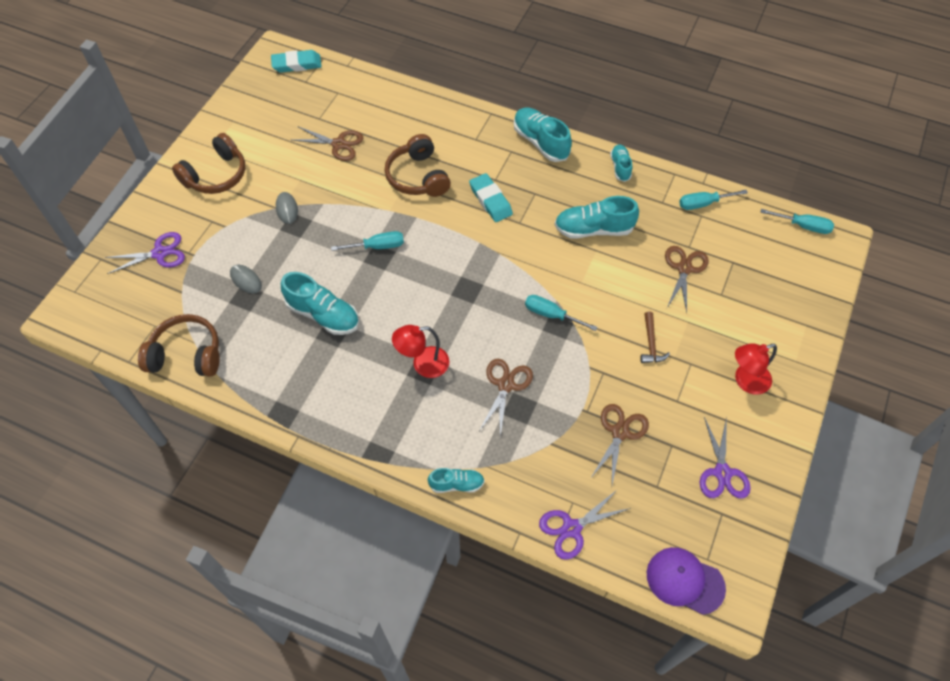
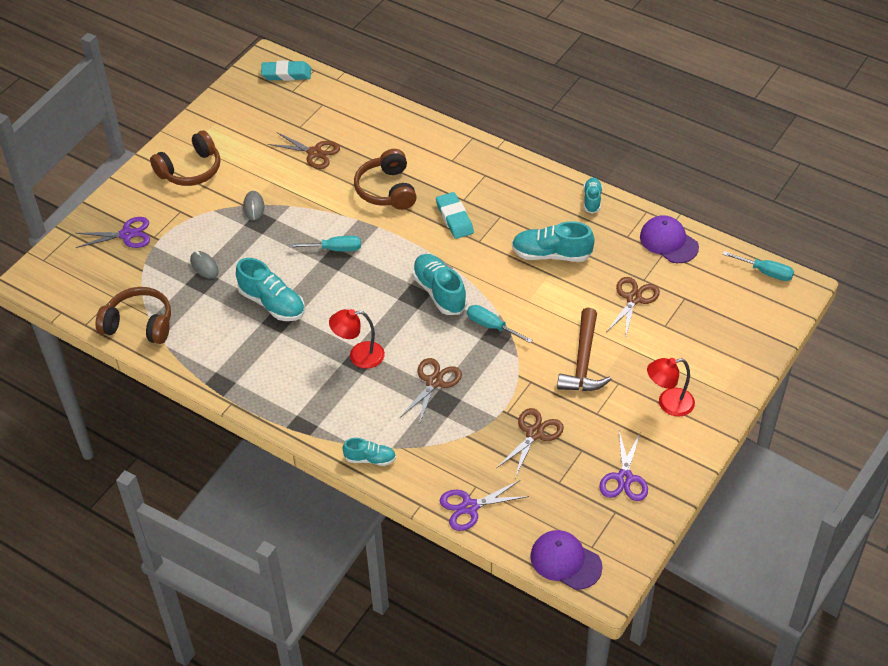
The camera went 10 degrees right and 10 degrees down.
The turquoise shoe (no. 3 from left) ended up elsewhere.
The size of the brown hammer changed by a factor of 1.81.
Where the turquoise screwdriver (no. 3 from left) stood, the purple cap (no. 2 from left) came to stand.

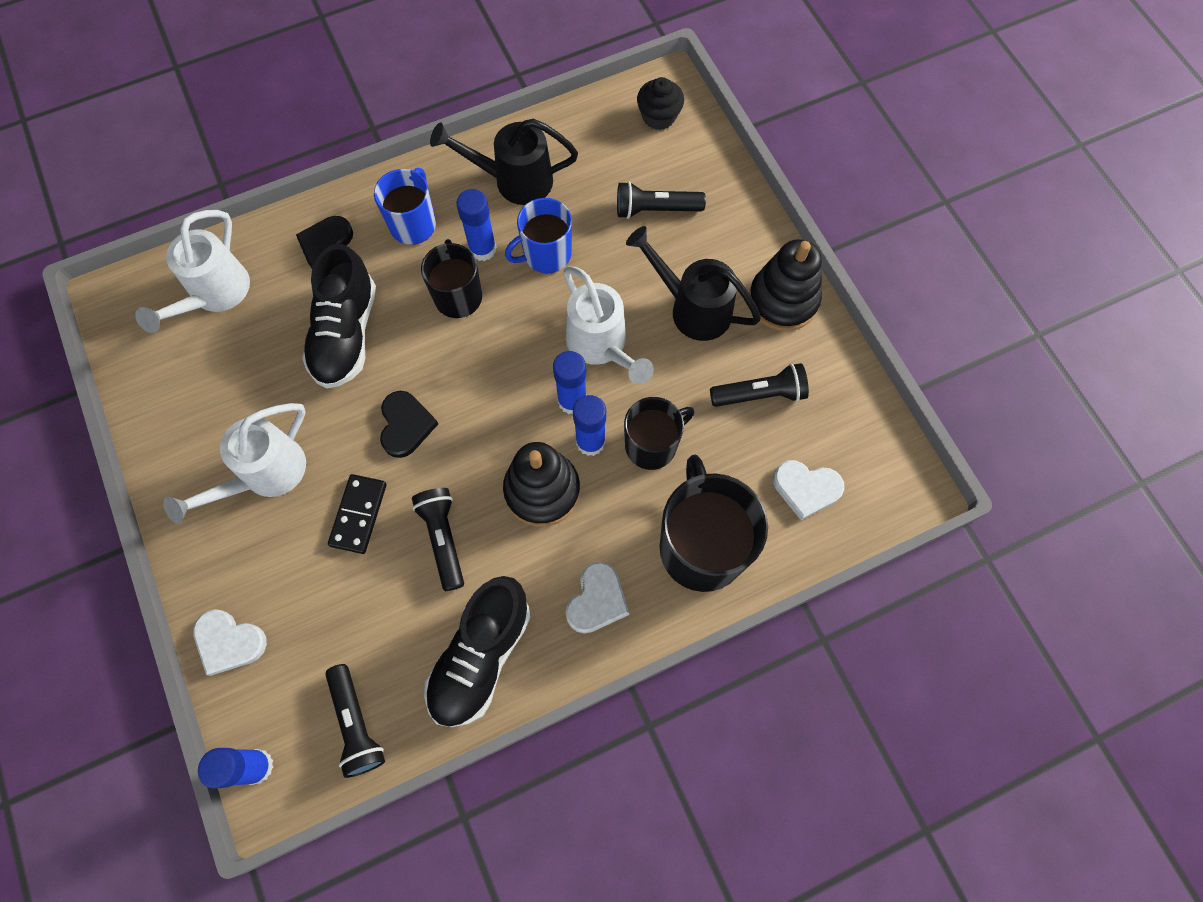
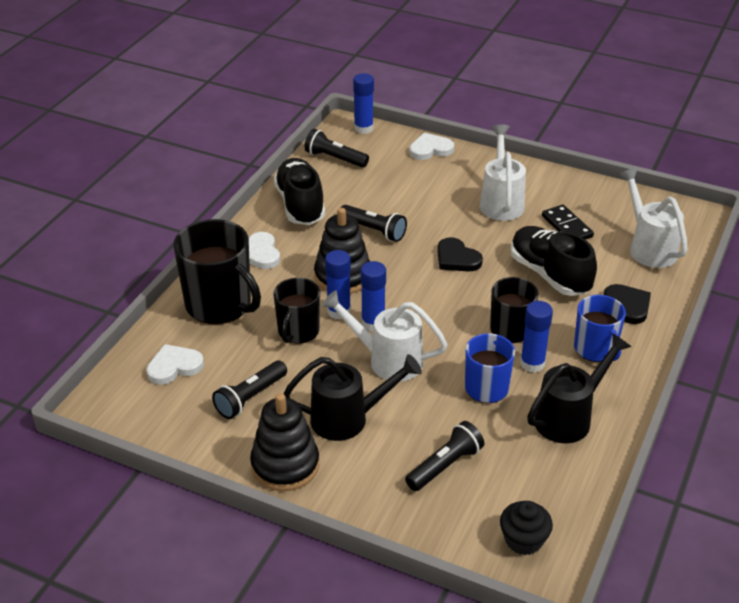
The camera went 140 degrees right and 30 degrees down.
The black domino ended up elsewhere.

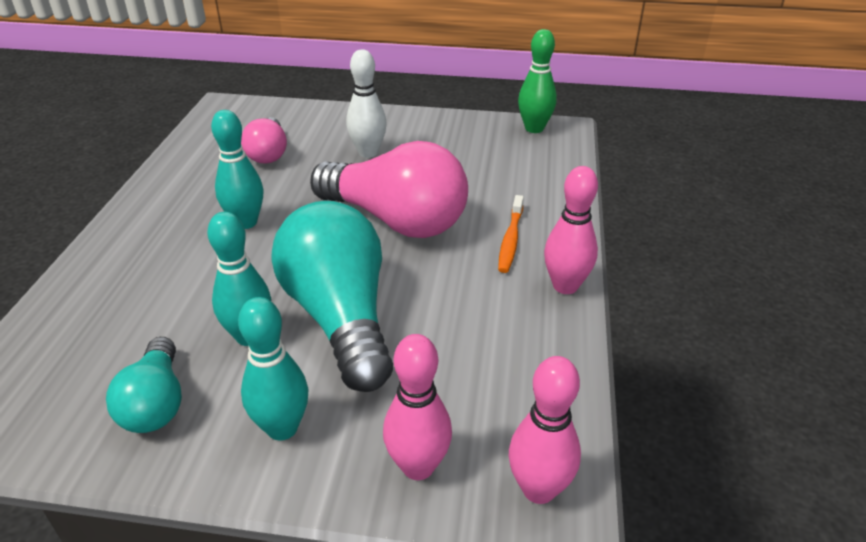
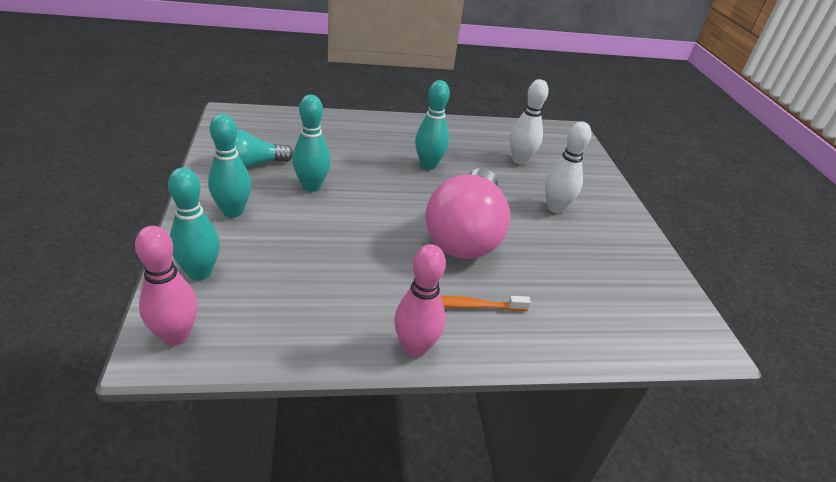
The camera went 70 degrees right and 0 degrees up.
What was the pink bowling pin (no. 1 from left) turned into the turquoise bowling pin (no. 1 from left).
Where the pink light bulb (no. 1 from left) stood, the white bowling pin (no. 1 from left) came to stand.
The second view lost the turquoise light bulb (no. 2 from left).
The second view lost the green bowling pin.

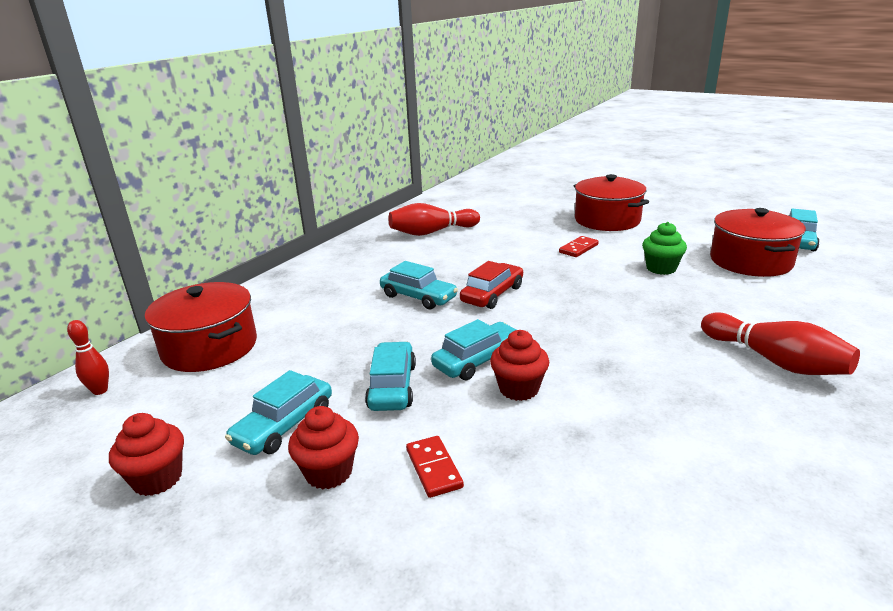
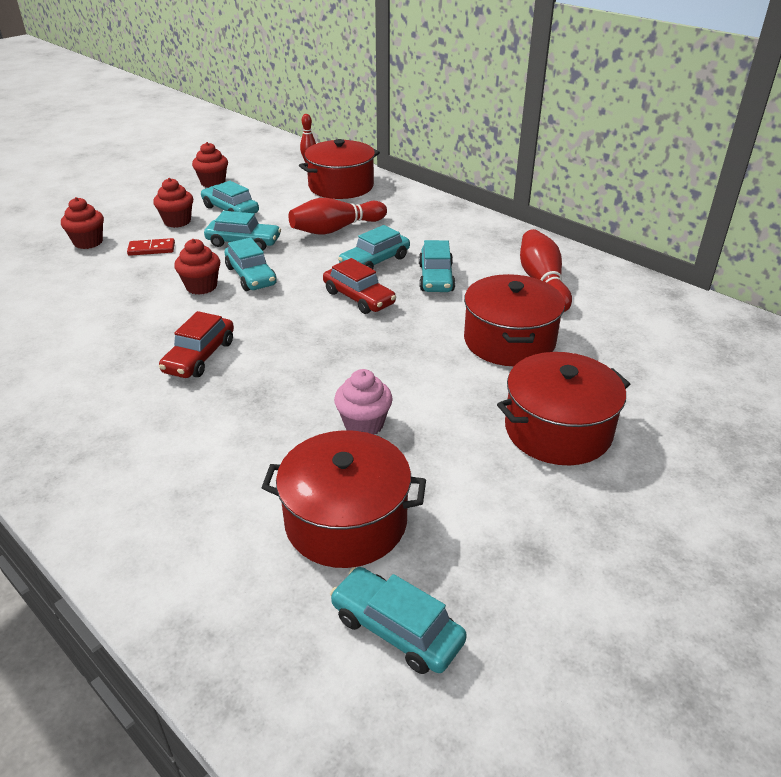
The camera went 100 degrees right and 10 degrees up.
The second view gained the red cupcake (no. 1 from left).
The second view gained the red car (no. 1 from left).
The red bowling pin (no. 3 from left in the first image) ended up elsewhere.
What was the green cupcake turned into the pink cupcake.
The second view gained the turquoise car (no. 6 from left).
The second view gained the red pot (no. 3 from left).
The second view lost the red domino (no. 2 from left).

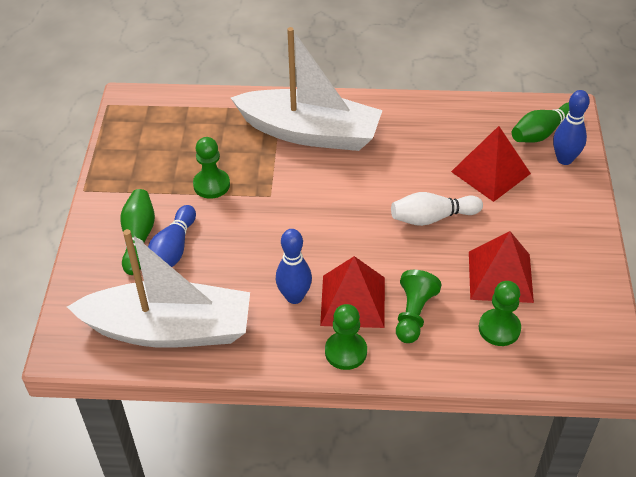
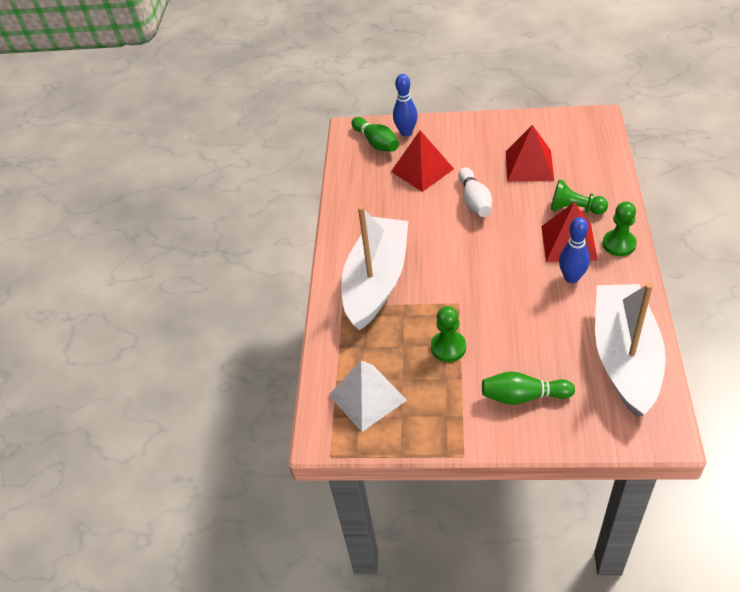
The camera went 85 degrees left and 0 degrees up.
The second view gained the white pyramid.
The second view lost the blue bowling pin (no. 1 from left).
The second view lost the green pawn (no. 4 from left).

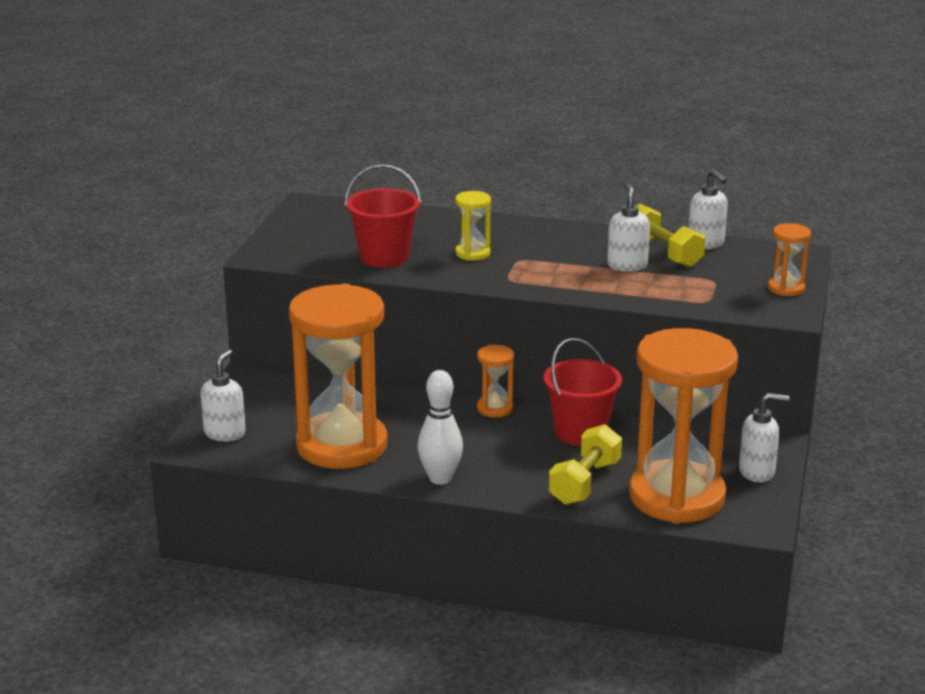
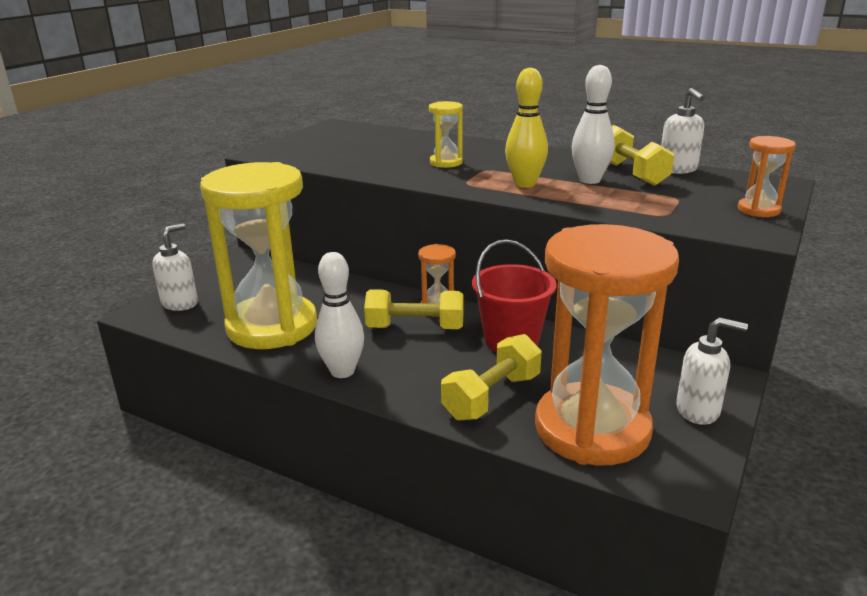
The camera went 15 degrees right and 0 degrees up.
What was the orange hourglass (no. 1 from left) turned into the yellow hourglass (no. 1 from left).
The second view gained the yellow dumbbell (no. 1 from left).
The second view gained the yellow bowling pin.
Where the white soap dispenser (no. 2 from left) stood, the white bowling pin (no. 2 from left) came to stand.
The second view lost the red bucket (no. 1 from left).

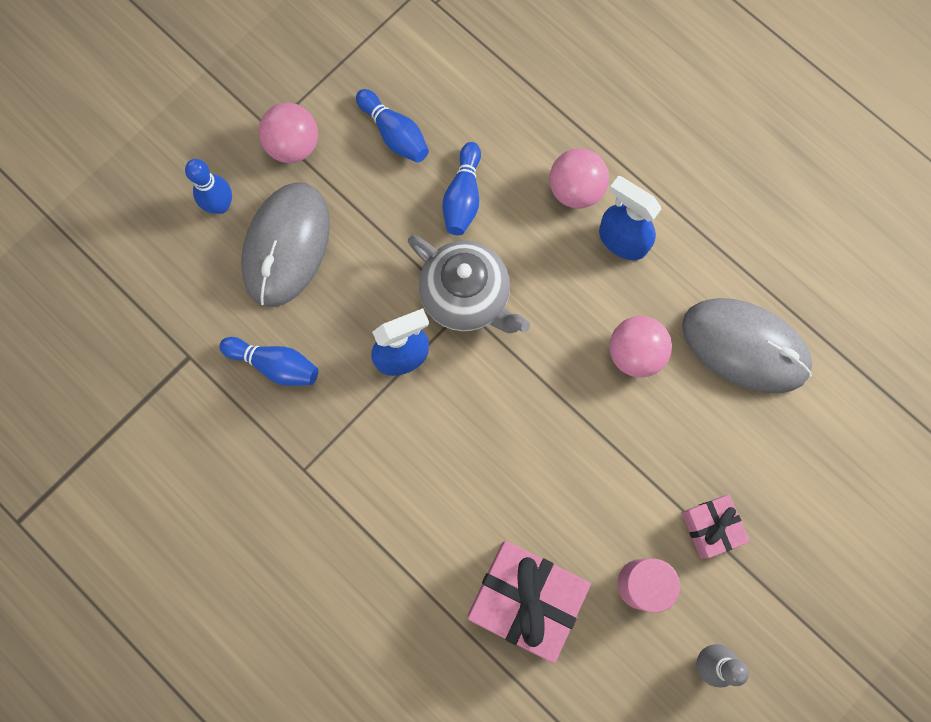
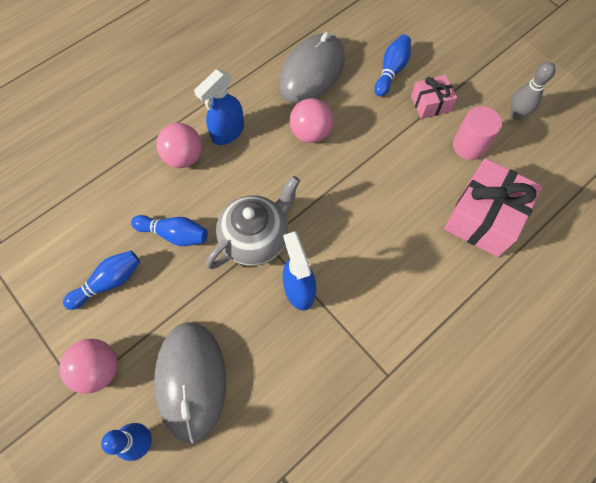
The camera went 85 degrees left and 10 degrees down.
The grey mouse (no. 1 from left) ended up facing another way, 60 degrees clockwise from before.
The blue bowling pin (no. 2 from left in the first image) ended up elsewhere.

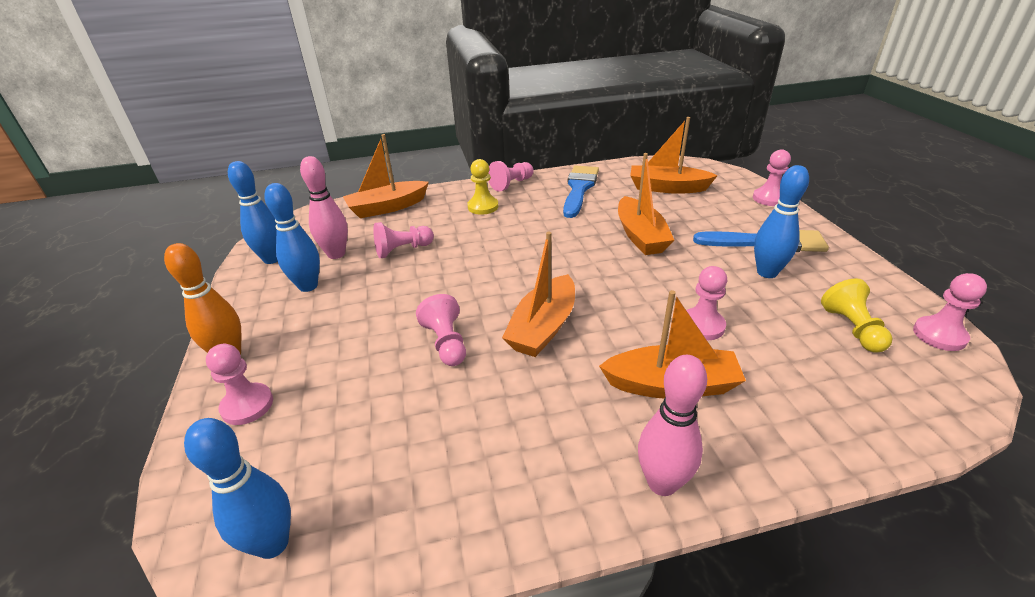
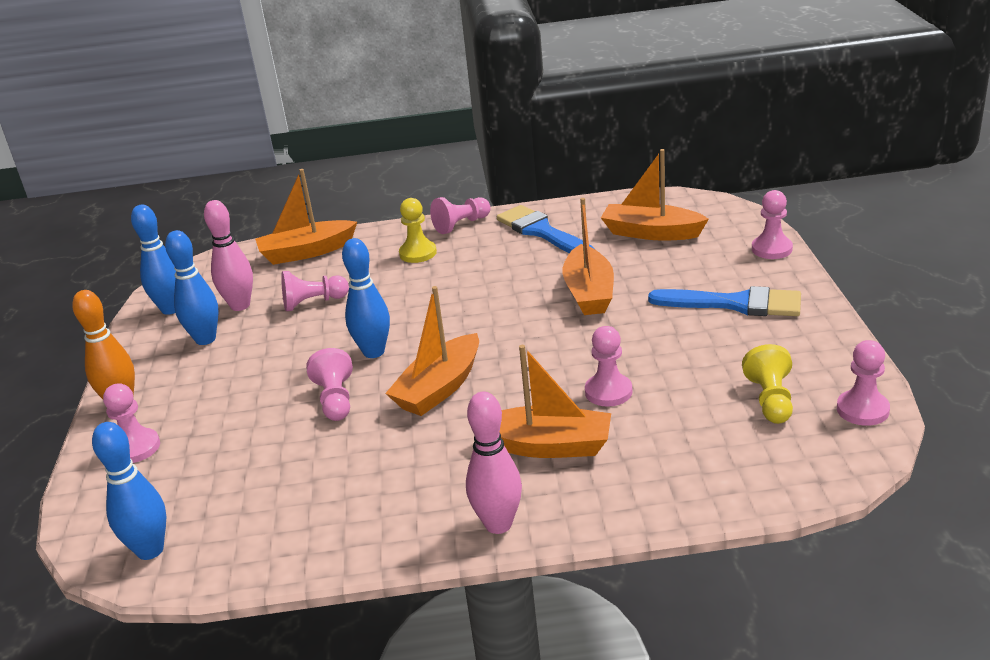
The camera went 10 degrees right and 5 degrees down.
The blue bowling pin (no. 4 from left) ended up elsewhere.
The blue brush (no. 1 from left) ended up facing another way, 60 degrees counterclockwise from before.

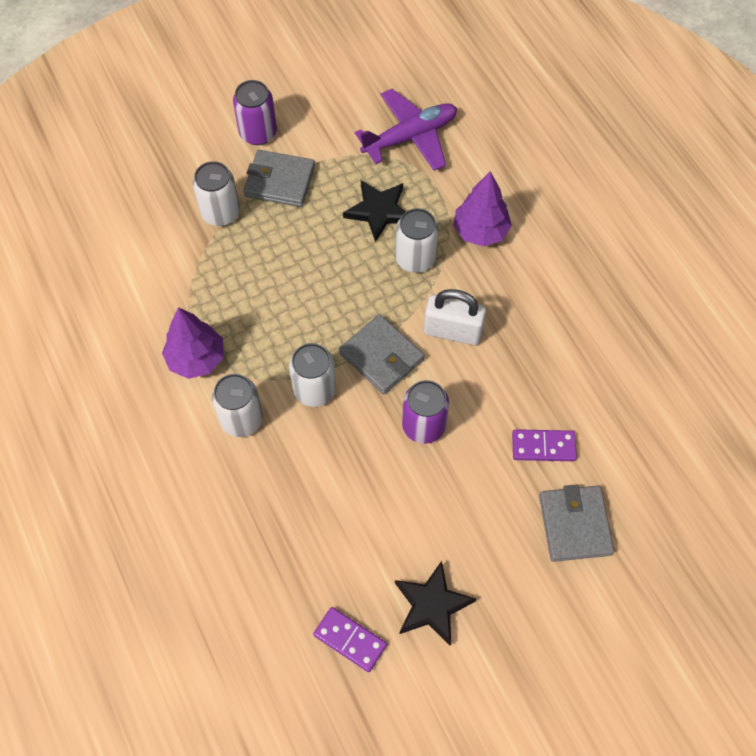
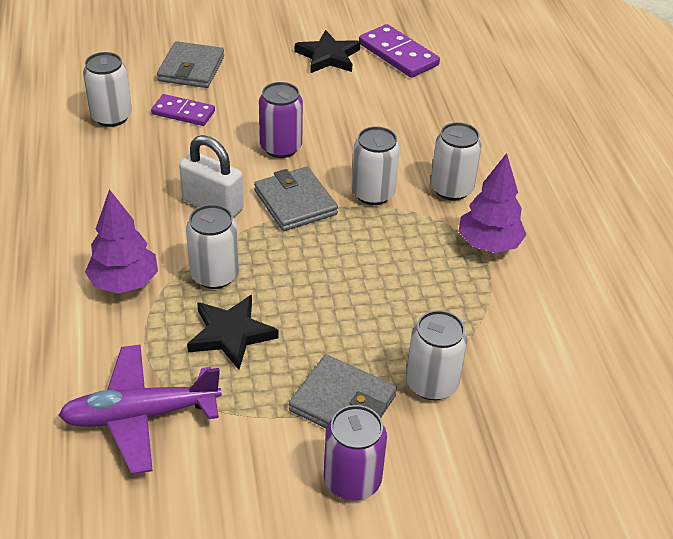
The camera went 165 degrees left and 20 degrees down.
The second view gained the white can (no. 1 from left).
The size of the purple domino (no. 1 from left in the first image) changed by a factor of 1.50.

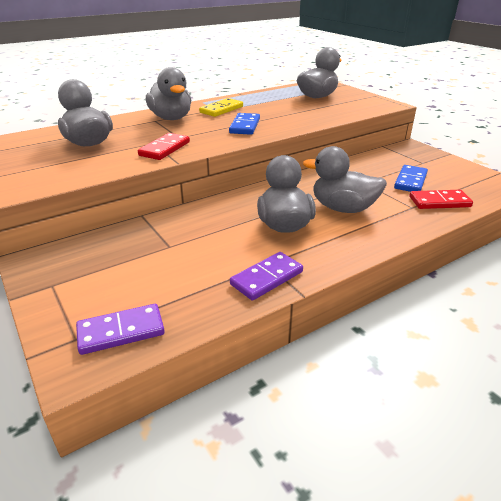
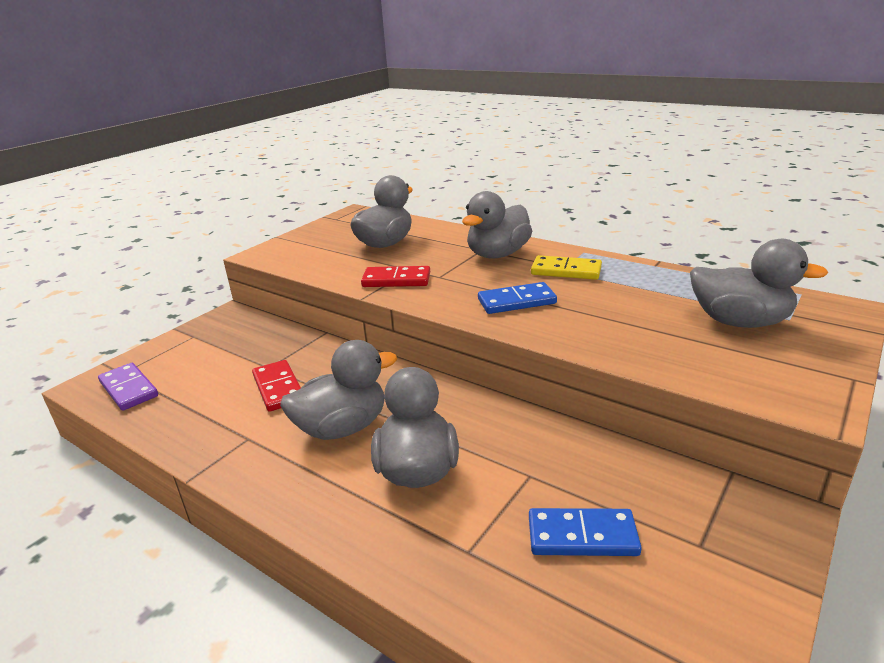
The camera went 70 degrees right and 5 degrees down.
The red domino (no. 2 from left in the first image) ended up elsewhere.
The second view lost the purple domino (no. 2 from left).

